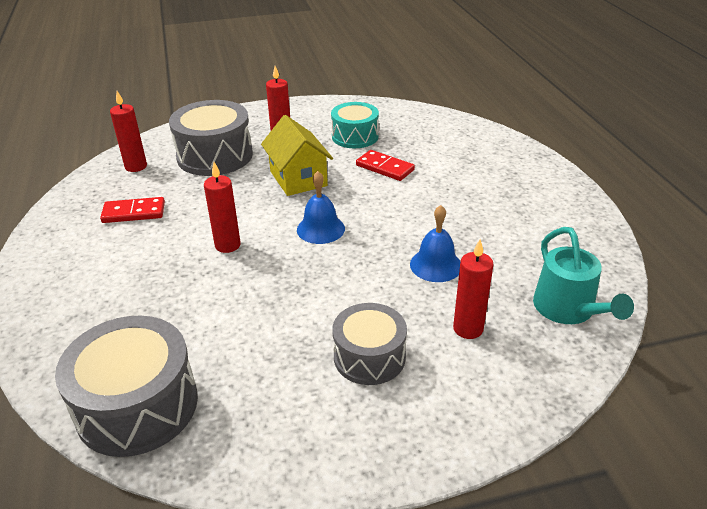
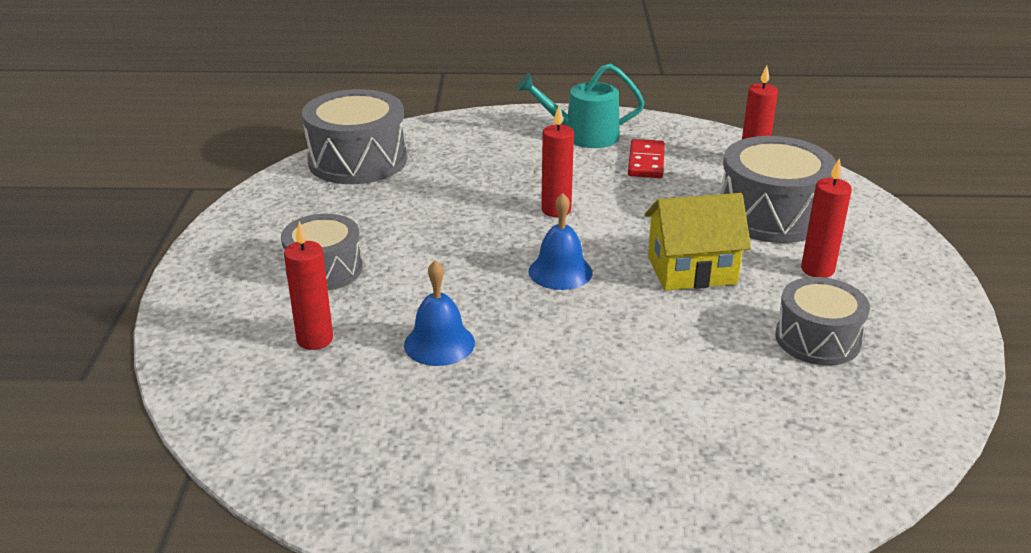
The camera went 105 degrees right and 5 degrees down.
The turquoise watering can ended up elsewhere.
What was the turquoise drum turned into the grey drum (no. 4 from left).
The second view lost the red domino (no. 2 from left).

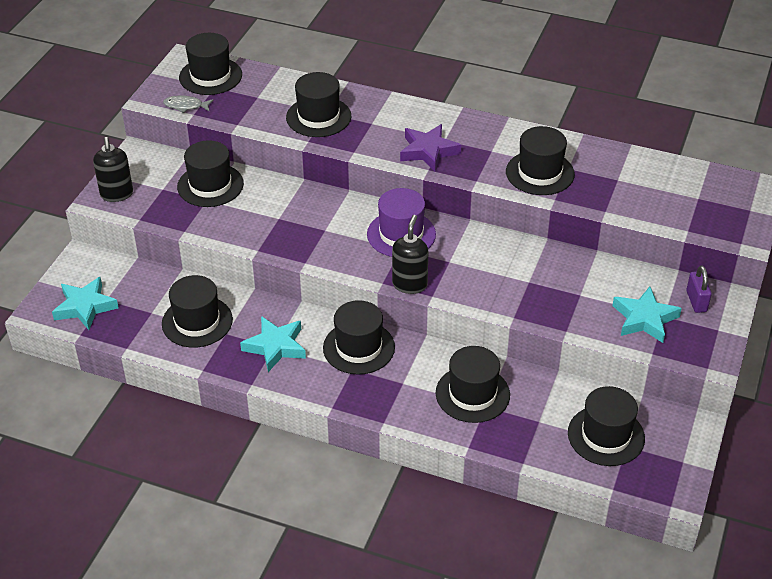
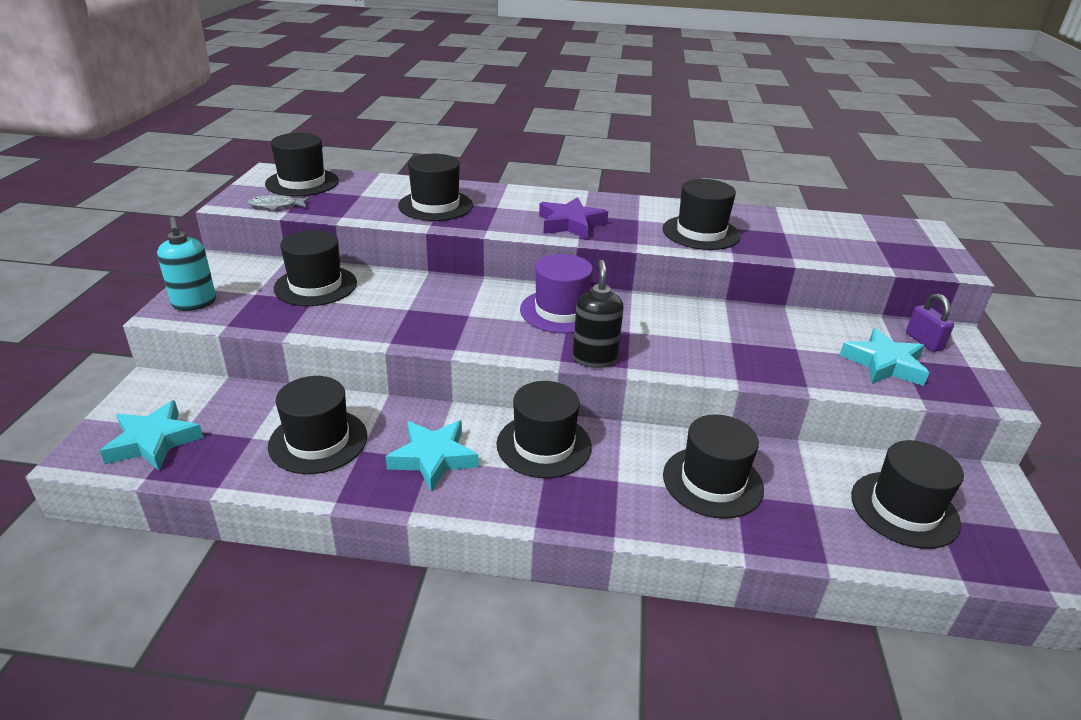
The camera went 15 degrees left and 10 degrees down.
What was the black soap dispenser (no. 1 from left) turned into the turquoise soap dispenser.

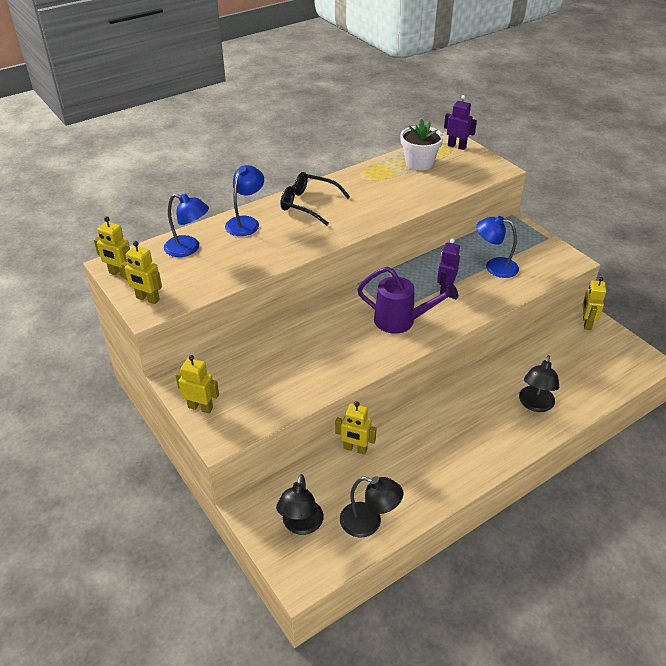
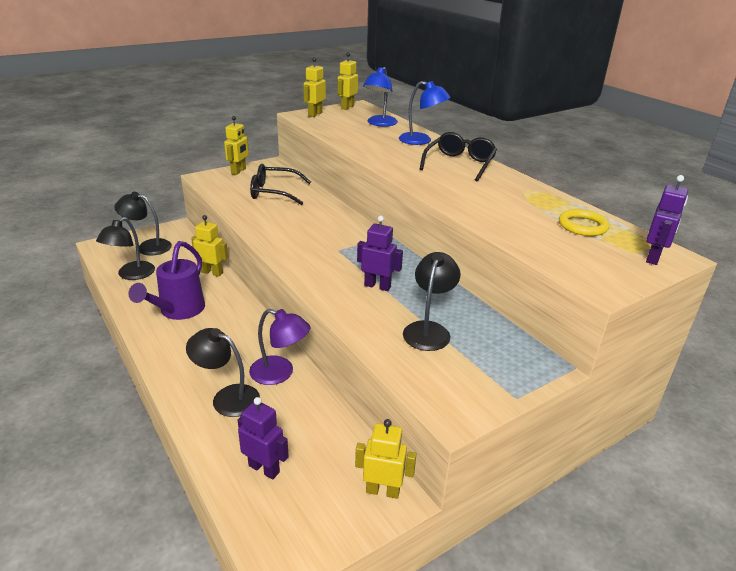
The camera went 90 degrees right and 10 degrees down.
The purple watering can ended up elsewhere.
The yellow robot (no. 4 from left in the first image) ended up facing another way, 90 degrees clockwise from before.
The second view gained the purple robot (no. 1 from left).
The second view gained the purple lamp.
The second view gained the black glasses (no. 1 from left).
What was the blue lamp (no. 3 from left) turned into the black lamp (no. 4 from left).
Where the white flower pot stood, the yellow ring came to stand.

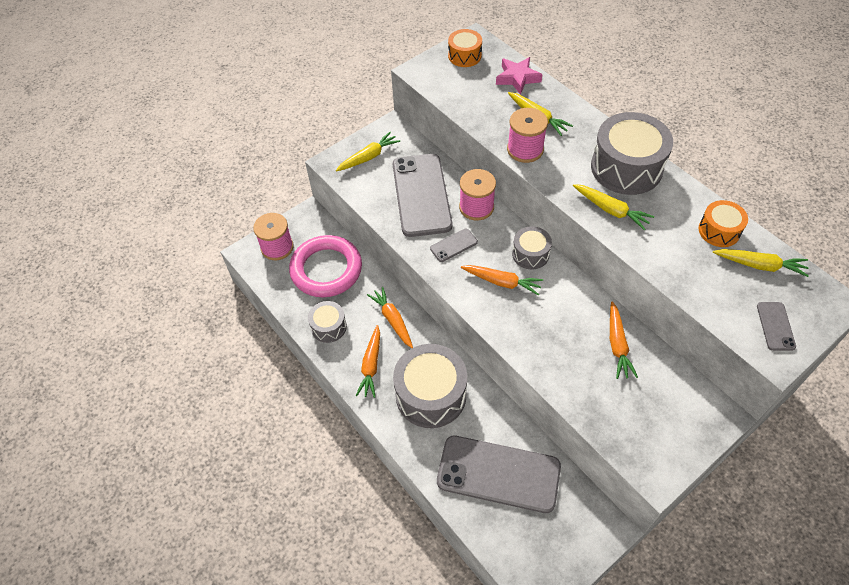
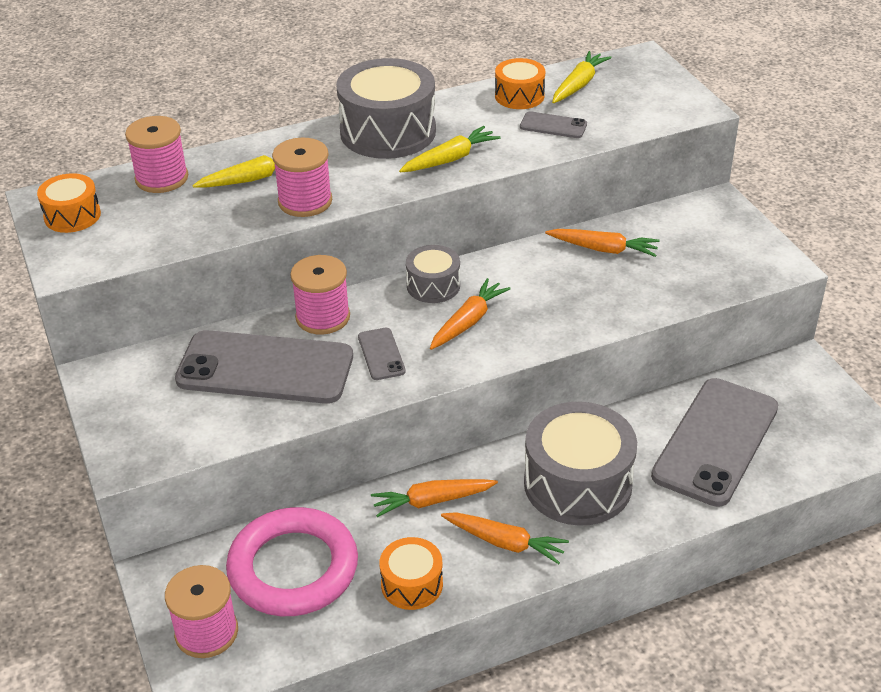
The camera went 75 degrees left and 15 degrees down.
Where the pink star stood, the pink spool (no. 1 from left) came to stand.
What was the grey drum (no. 1 from left) turned into the orange drum (no. 2 from left).
The grey phone (no. 4 from left in the first image) ended up elsewhere.
The second view lost the yellow carrot (no. 1 from left).

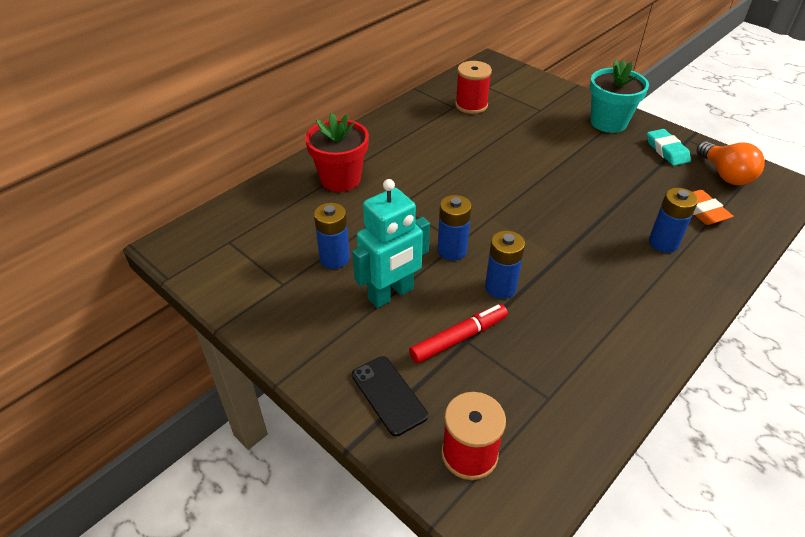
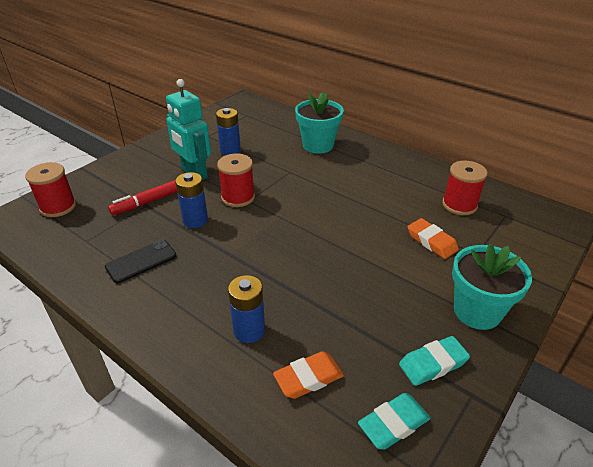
The camera went 85 degrees right and 5 degrees down.
The black phone ended up elsewhere.
The red marker ended up facing another way, 90 degrees clockwise from before.
Where the blue battery (no. 2 from left) stood, the red spool (no. 2 from left) came to stand.
What was the red flower pot turned into the turquoise flower pot (no. 1 from left).
Where the orange light bulb stood, the turquoise eraser (no. 1 from left) came to stand.
The second view gained the orange eraser (no. 2 from left).

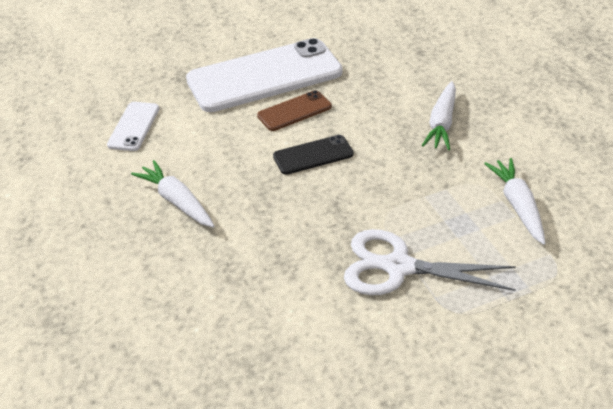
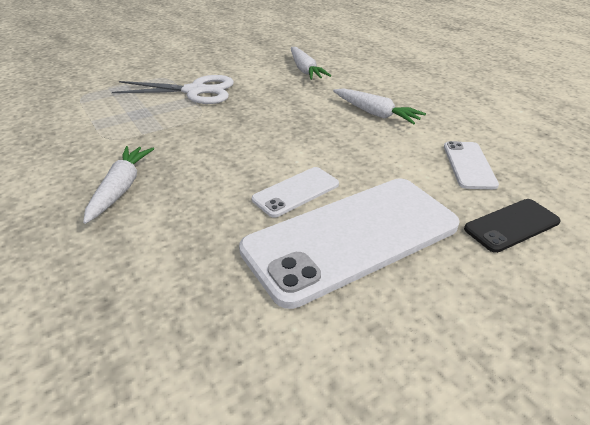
The camera went 170 degrees right and 5 degrees down.
What was the brown phone turned into the white phone (no. 1 from left).
The white carrot (no. 3 from left in the first image) ended up elsewhere.
The black phone ended up elsewhere.

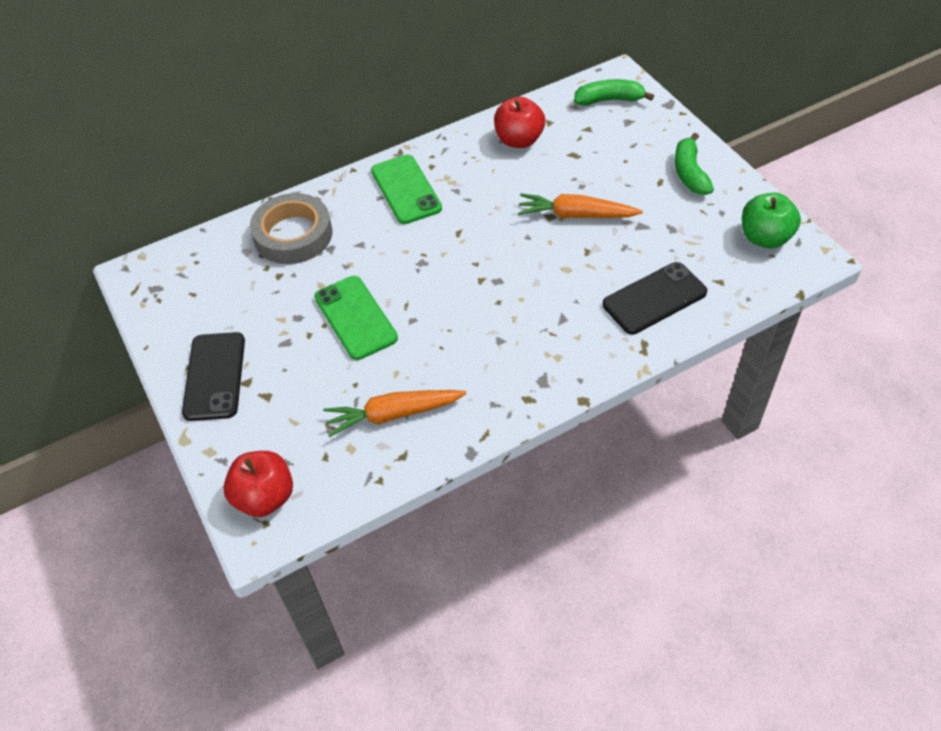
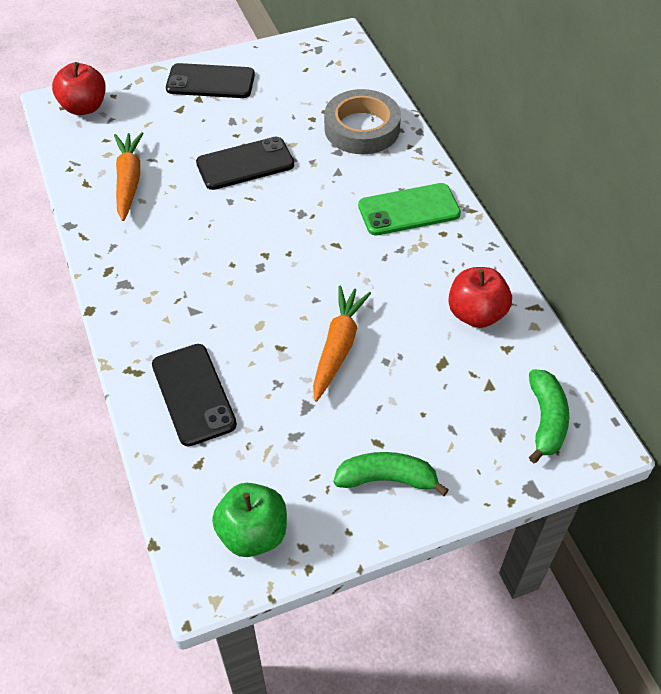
The camera went 95 degrees right and 0 degrees up.
What was the green phone (no. 1 from left) turned into the black phone (no. 3 from left).

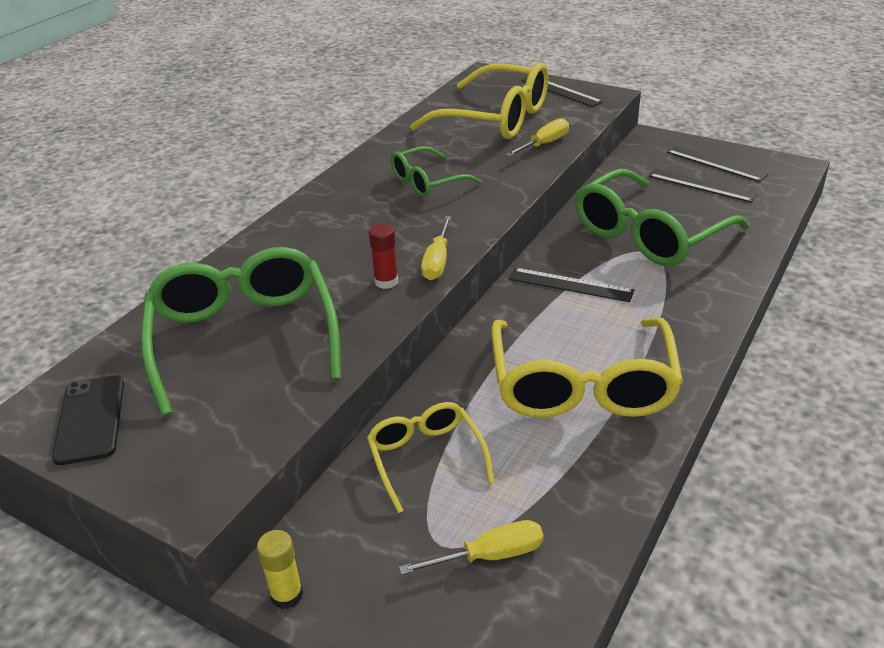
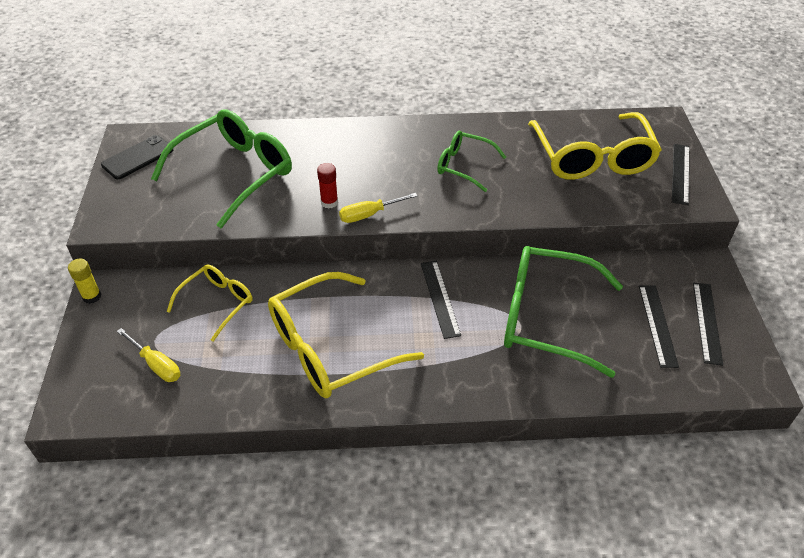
The camera went 55 degrees right and 10 degrees up.
The second view lost the yellow screwdriver (no. 3 from left).

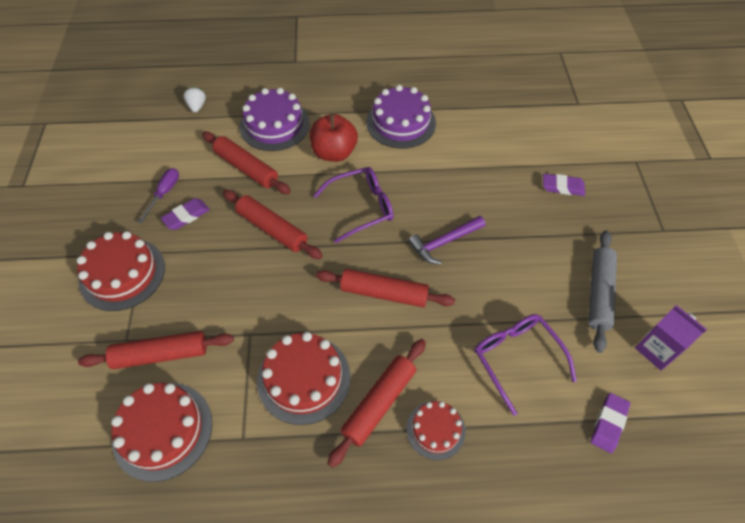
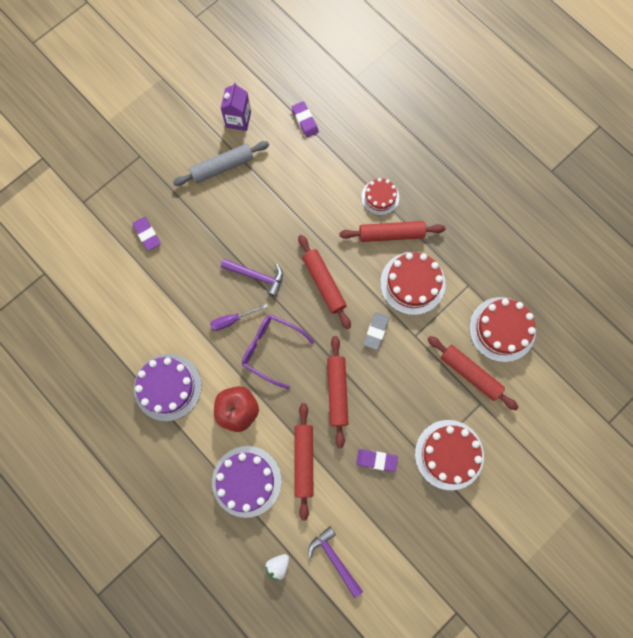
The camera went 130 degrees left and 20 degrees up.
The purple screwdriver ended up elsewhere.
The purple eraser (no. 3 from left in the first image) ended up facing another way, 75 degrees clockwise from before.
The second view gained the purple hammer (no. 2 from left).
The second view gained the grey eraser.
The second view lost the purple glasses (no. 2 from left).

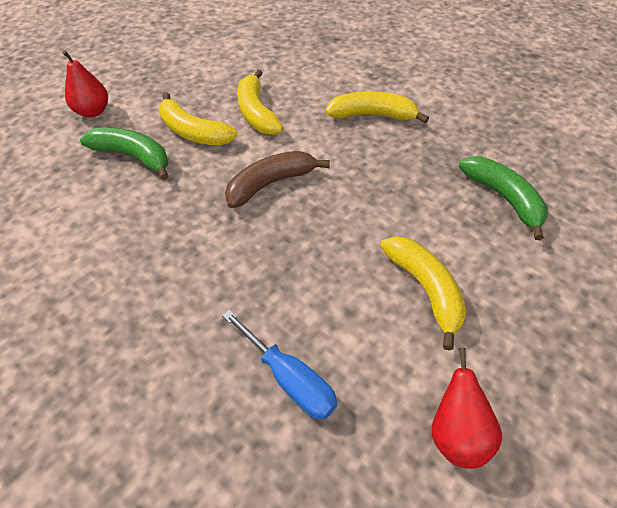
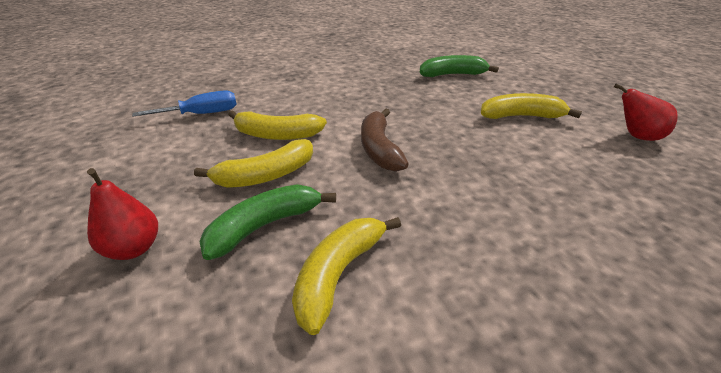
The camera went 65 degrees left and 15 degrees down.
The blue screwdriver ended up elsewhere.
The yellow banana (no. 3 from left) ended up elsewhere.

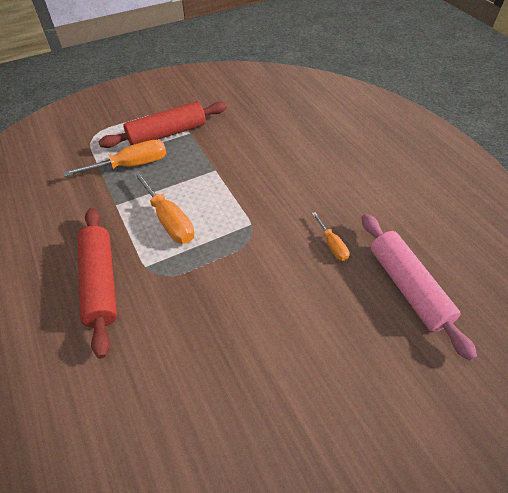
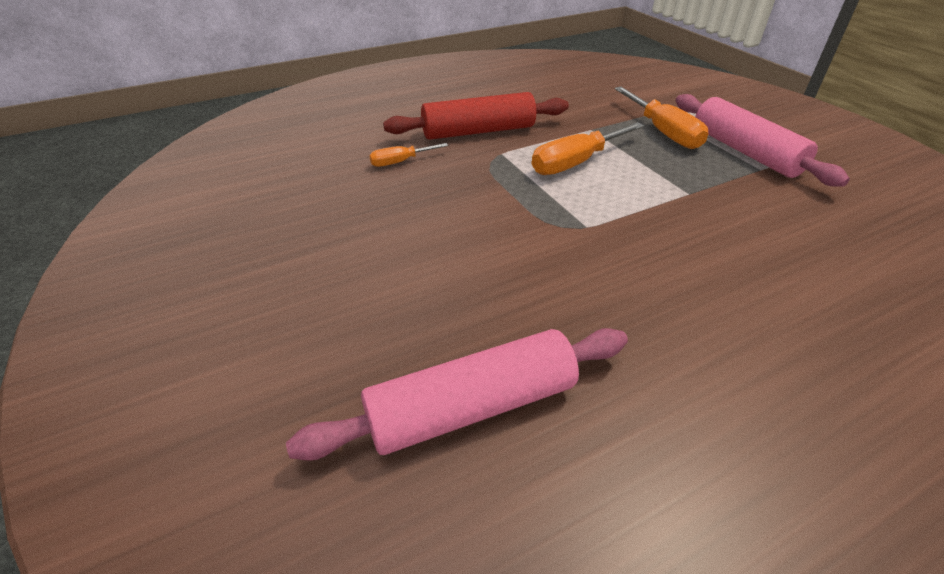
The camera went 90 degrees right and 10 degrees down.
The orange screwdriver (no. 3 from left in the first image) ended up elsewhere.
What was the red rolling pin (no. 2 from left) turned into the pink rolling pin (no. 2 from left).

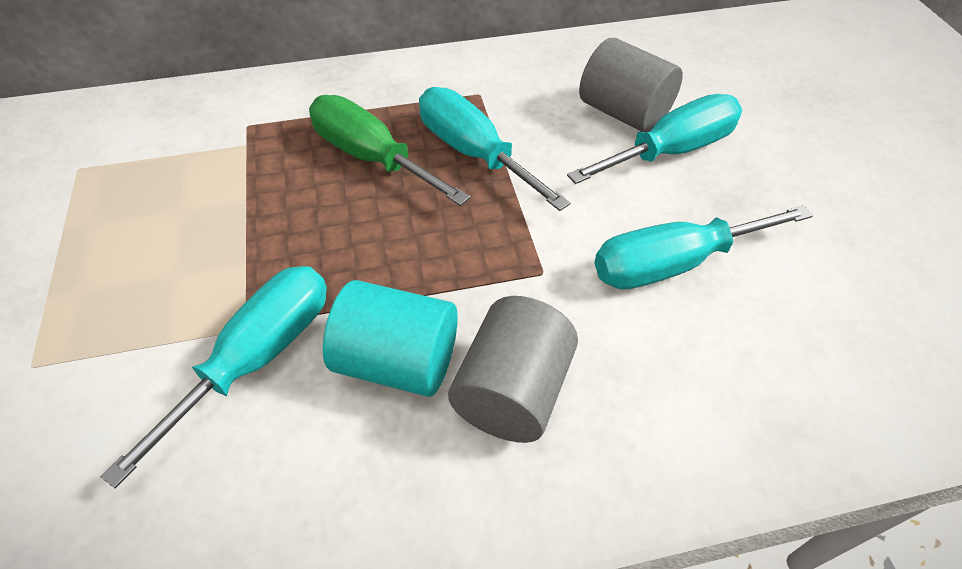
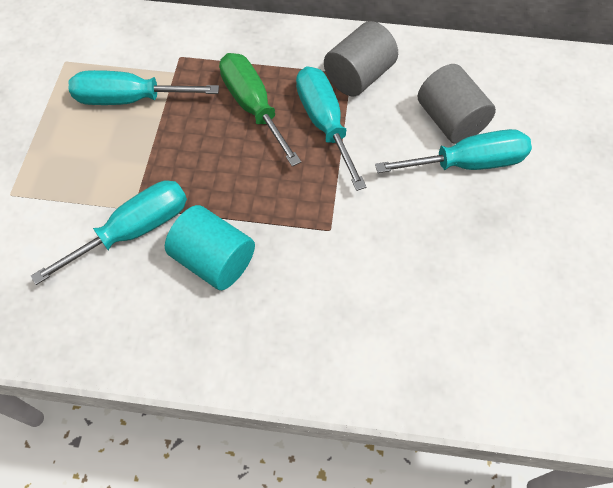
The camera went 20 degrees right and 10 degrees up.
The turquoise screwdriver (no. 4 from left in the first image) ended up elsewhere.
The grey cylinder (no. 1 from left) ended up elsewhere.

